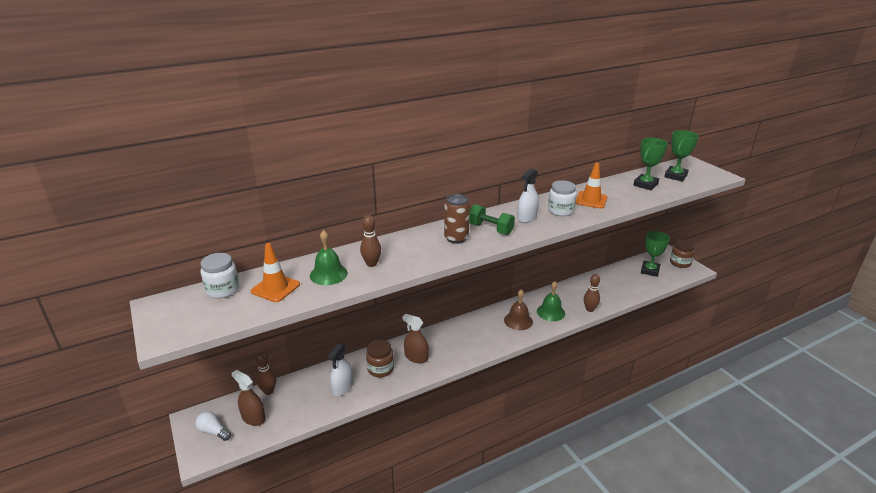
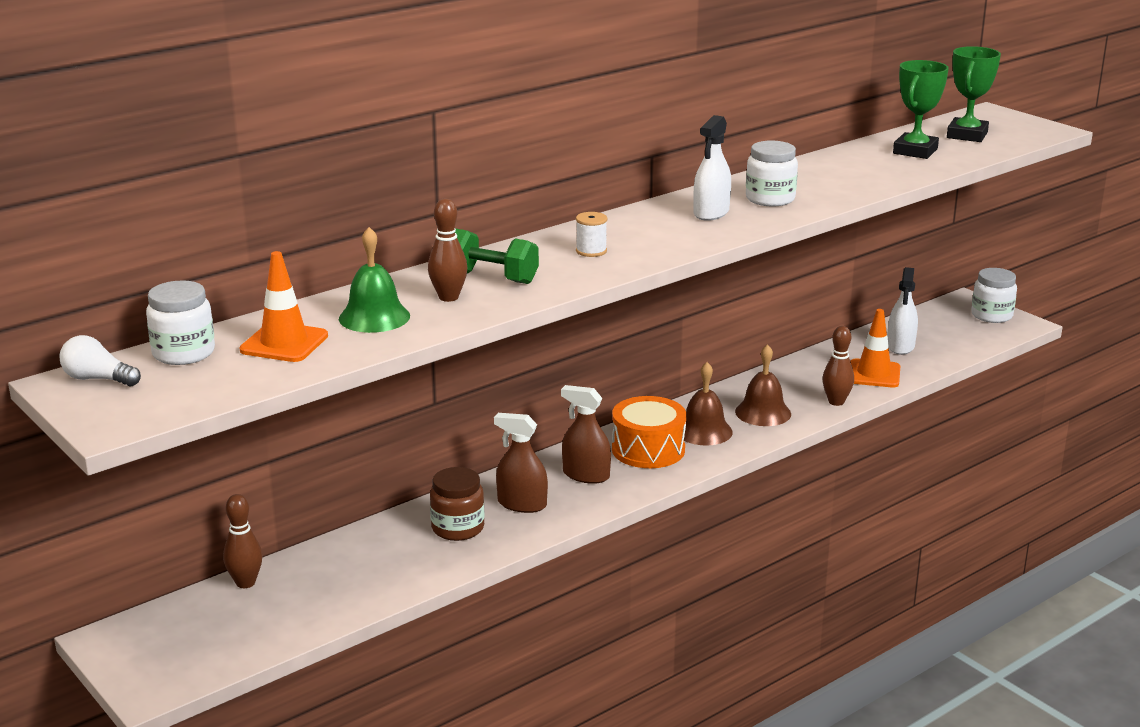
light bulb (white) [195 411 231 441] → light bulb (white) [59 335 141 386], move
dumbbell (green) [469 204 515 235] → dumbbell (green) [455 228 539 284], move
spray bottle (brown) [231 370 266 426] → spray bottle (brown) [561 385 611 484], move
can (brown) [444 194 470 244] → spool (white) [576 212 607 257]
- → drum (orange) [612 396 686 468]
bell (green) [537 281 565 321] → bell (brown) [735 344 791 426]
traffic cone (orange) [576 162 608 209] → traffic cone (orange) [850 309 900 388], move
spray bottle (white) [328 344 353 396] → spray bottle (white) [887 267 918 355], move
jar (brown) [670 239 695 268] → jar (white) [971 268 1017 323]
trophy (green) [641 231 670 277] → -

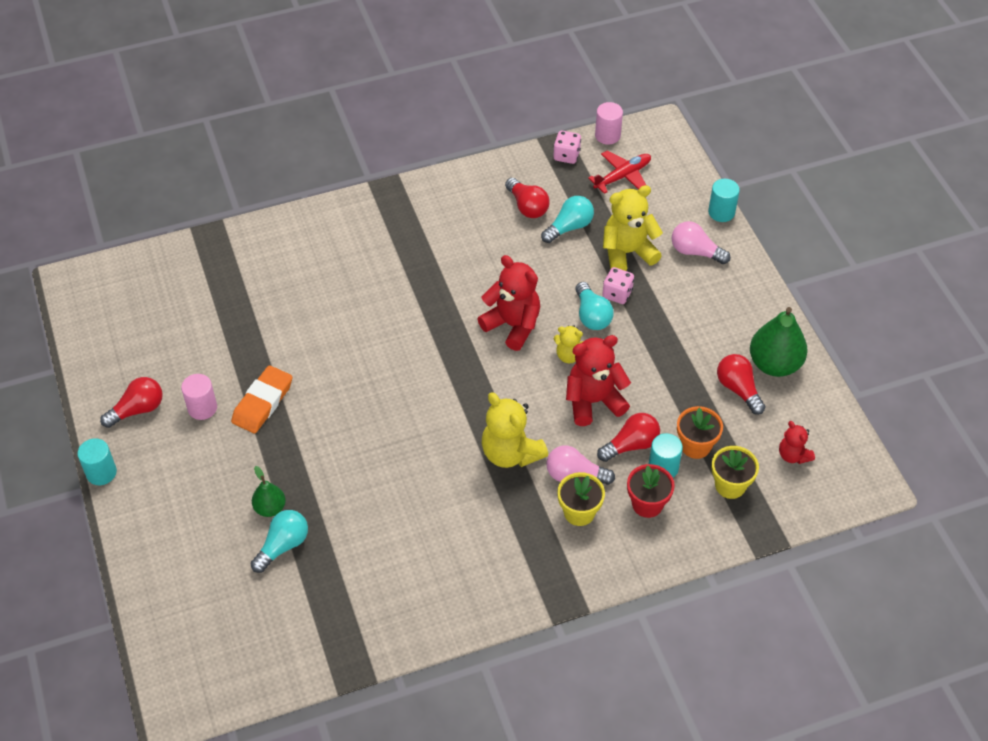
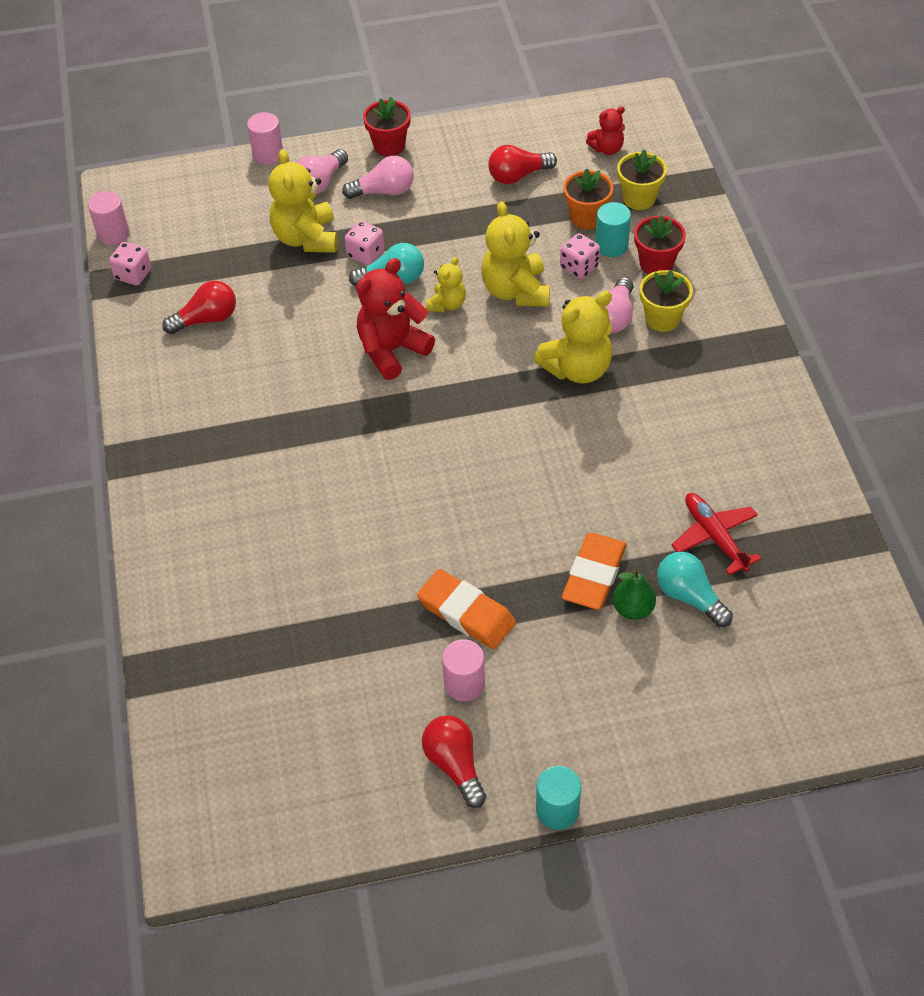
cylinder (turquoise) [708 179 740 222] → cylinder (pink) [247 112 283 165]
- → light bulb (pink) [342 156 414 199]
- → flower pot (red) [363 97 411 156]
teddy bear (red) [566 335 631 426] → teddy bear (yellow) [481 201 550 307]
light bulb (red) [597 413 660 462] → dice (pink) [560 233 600 279]
- → eraser (orange) [562 533 627 610]
plane (red) [588 150 651 194] → plane (red) [672 493 761 575], move
light bulb (turquoise) [541 196 594 243] → -
pear (green) [750 307 808 377] → -

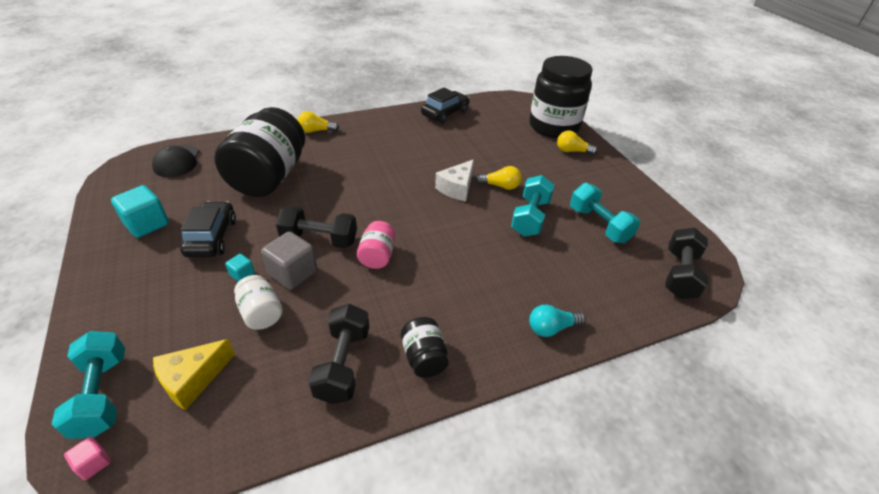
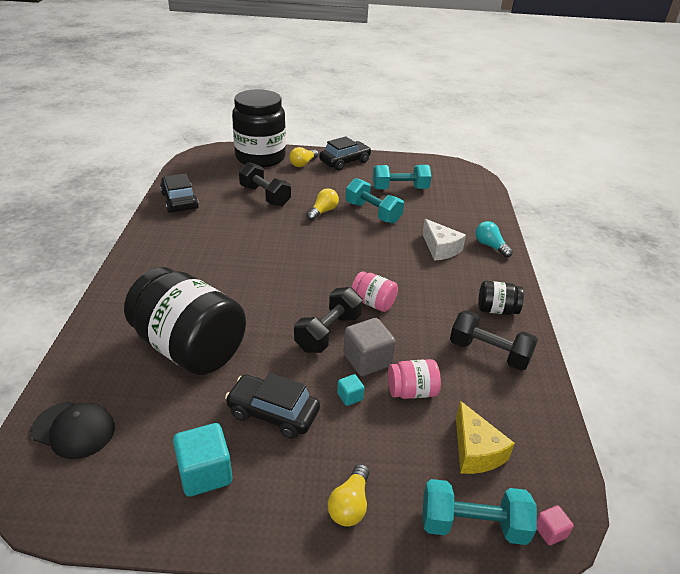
dumbbell (black) [665 228 708 299] → dumbbell (black) [239 162 291 207], move
- → car (black) [319 136 372 171]
light bulb (yellow) [297 111 339 133] → light bulb (yellow) [328 464 369 527], move
jar (white) [234 275 283 330] → jar (pink) [388 359 441 399]
cheese (white) [435 159 474 201] → cheese (white) [422 219 466 261], move
light bulb (turquoise) [529 304 586 337] → light bulb (turquoise) [475 221 513 258], 135 degrees clockwise

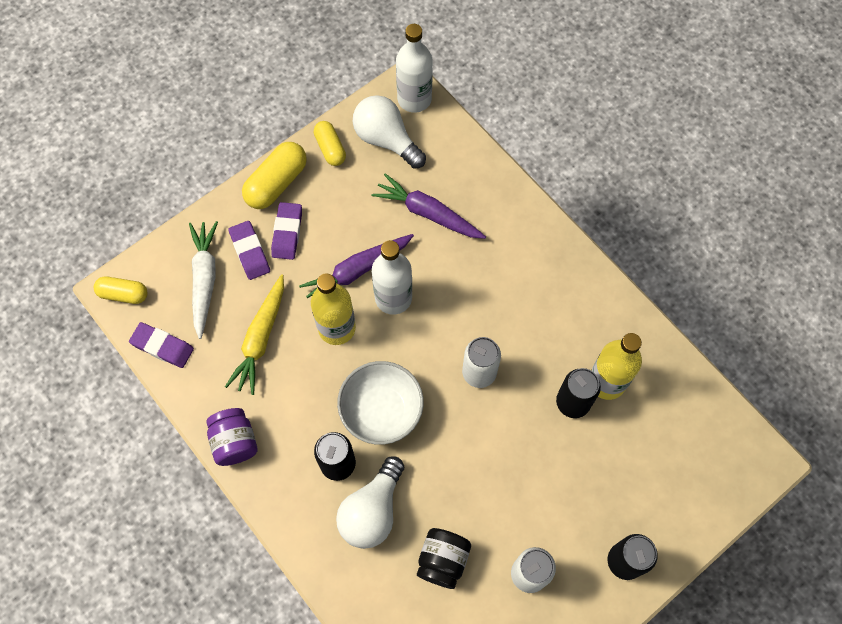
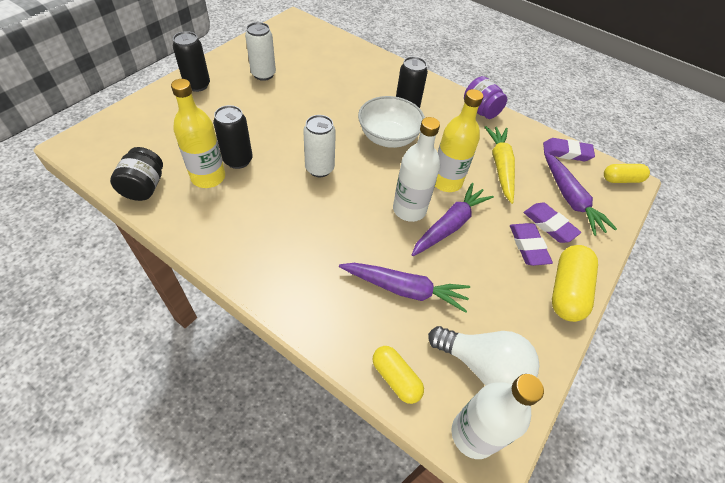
jar (black) [417 528 471 589] → jar (black) [110 147 163 201], move
capsule (yellow) [314 121 346 166] → capsule (yellow) [372 346 424 404], move
carrot (white) [189 221 218 339] → carrot (purple) [544 152 617 236]
light bulb (white) [336 456 404 549] → -

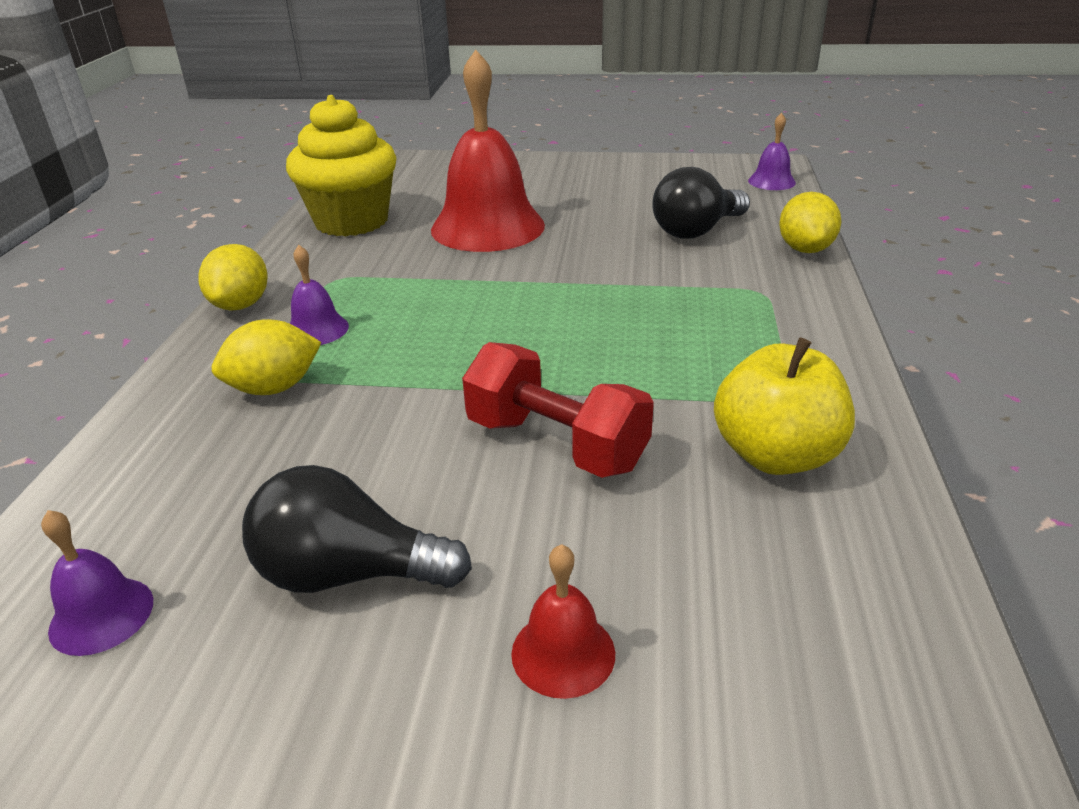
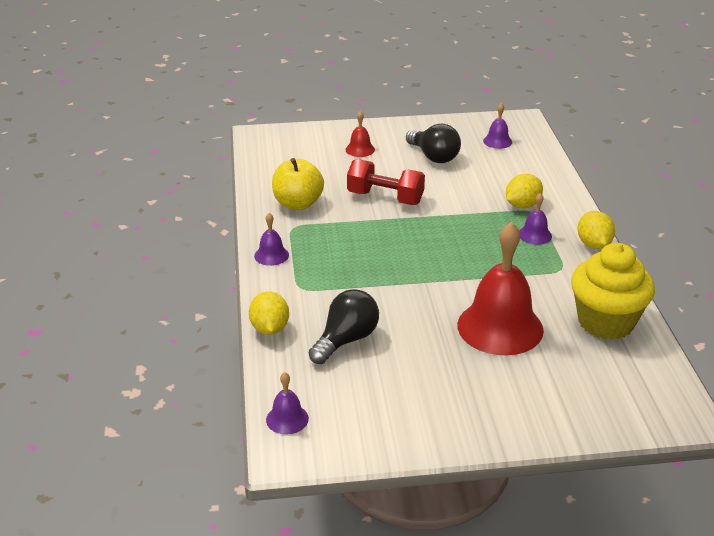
- → bell (purple) [254 213 289 266]
light bulb (black) [242 465 472 593] → light bulb (black) [406 124 461 163], 60 degrees clockwise

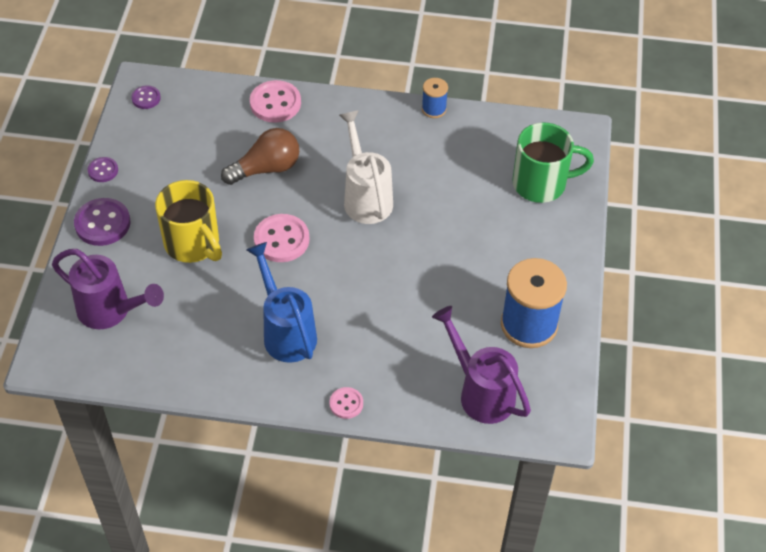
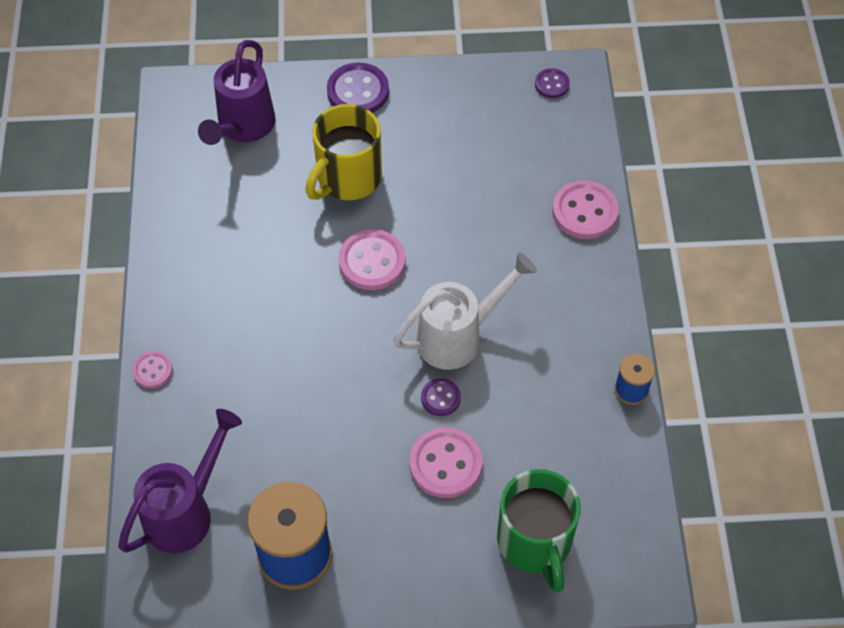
- → button (pink) [409 427 482 498]
button (purple) [88 157 118 182] → button (purple) [421 378 461 416], move
light bulb (brown) [221 128 299 185] → -
watering can (blue) [246 242 317 363] → -

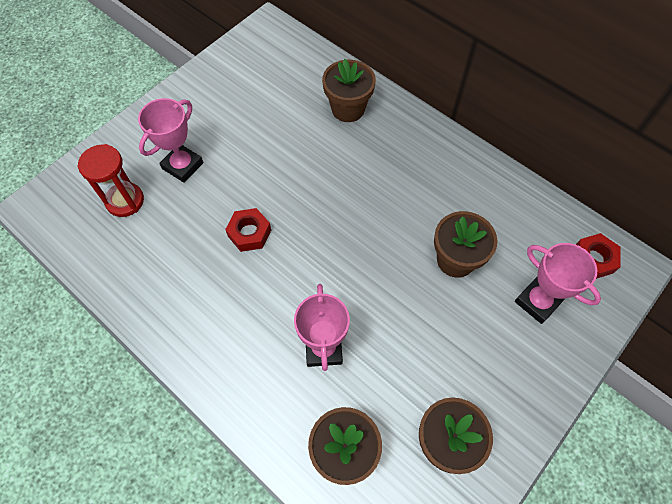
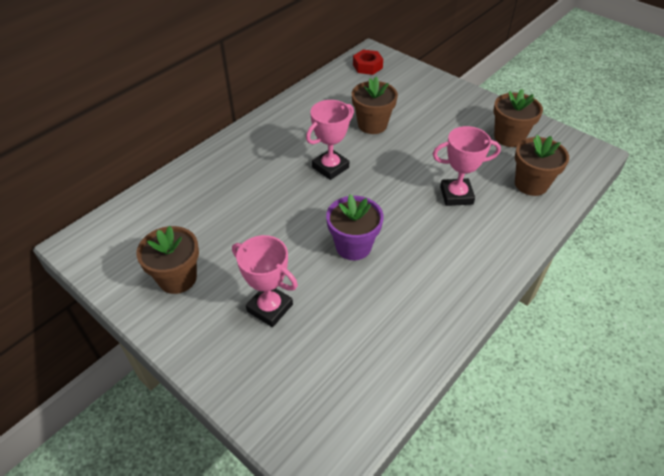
flower pot (brown) [322 59 376 122] → flower pot (brown) [136 226 199 294], move
trophy (pink) [515 243 601 324] → trophy (pink) [306 100 354 180], move
nut (red) [225 208 271 252] → flower pot (purple) [326 194 384 260]
hourglass (red) [77 144 144 217] → -

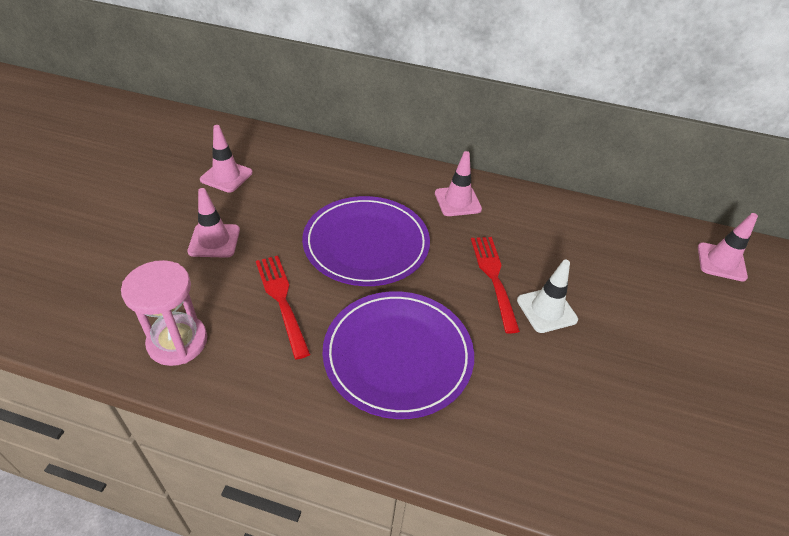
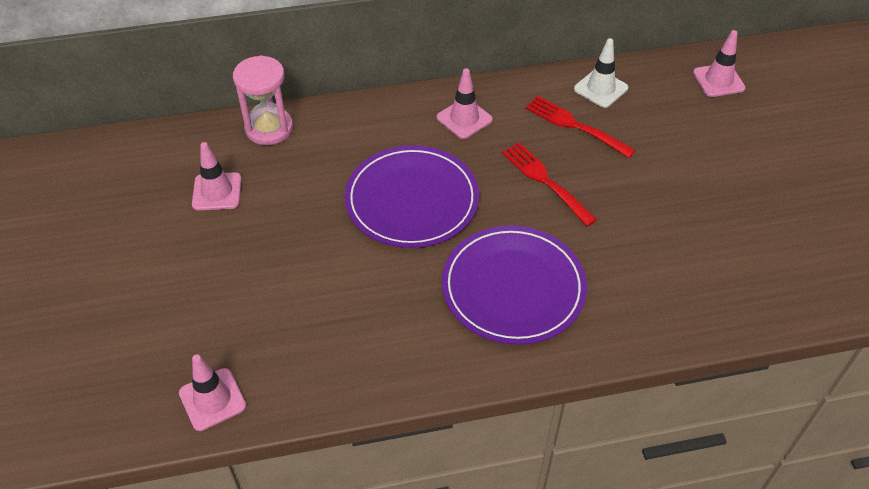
traffic cone (pink) [187 188 240 258] → traffic cone (pink) [179 355 246 431], move
hourglass (pink) [121 260 207 366] → hourglass (pink) [233 55 293 145], move
fork (red) [256 256 310 360] → fork (red) [525 96 636 158], move
traffic cone (white) [517 260 578 333] → traffic cone (white) [574 38 628 108], move

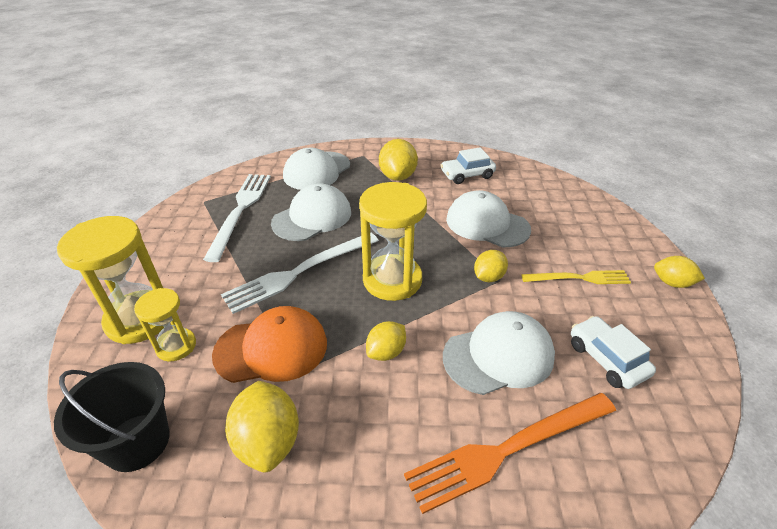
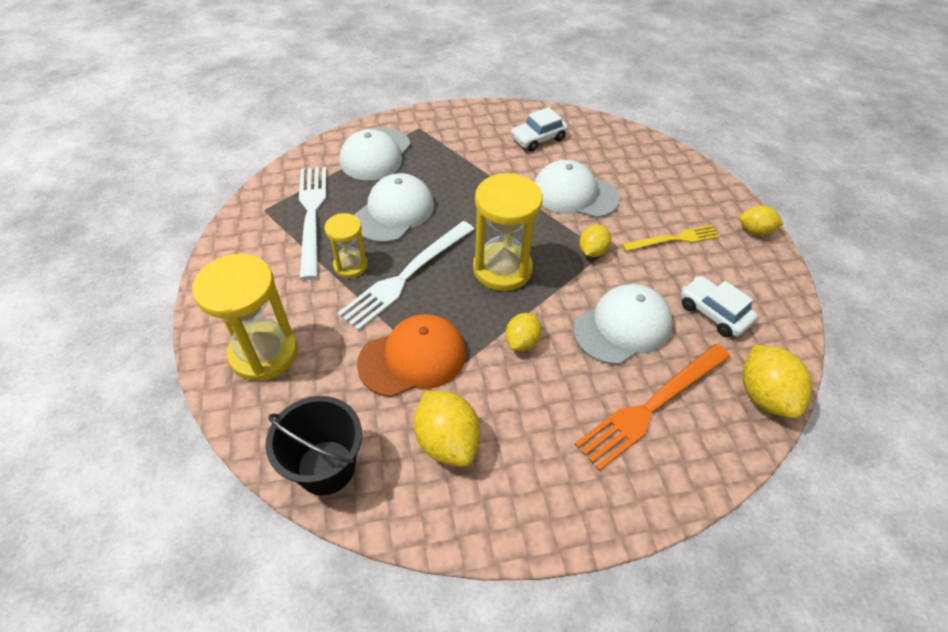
hourglass (yellow) [134 288 196 361] → hourglass (yellow) [324 213 368 278], move
lemon (yellow) [379 139 418 181] → lemon (yellow) [742 345 812 419], move

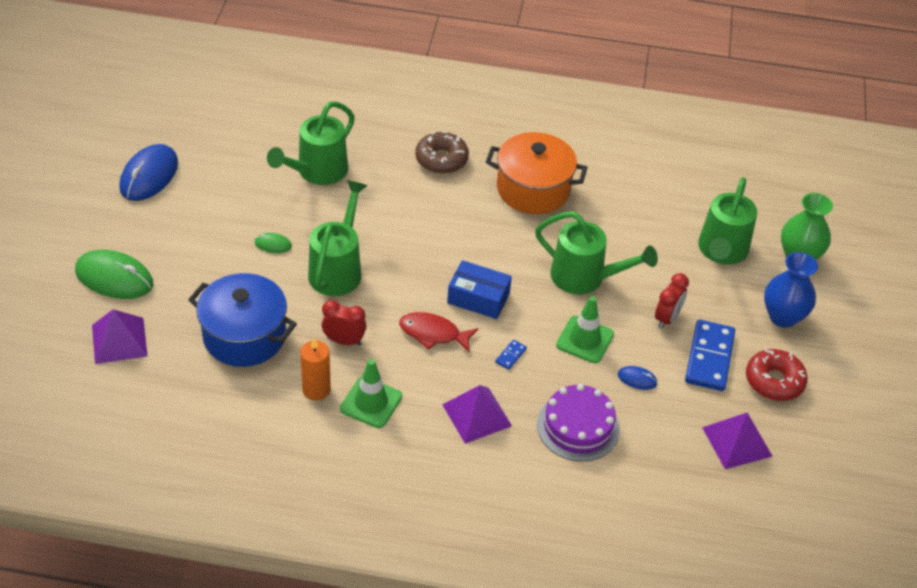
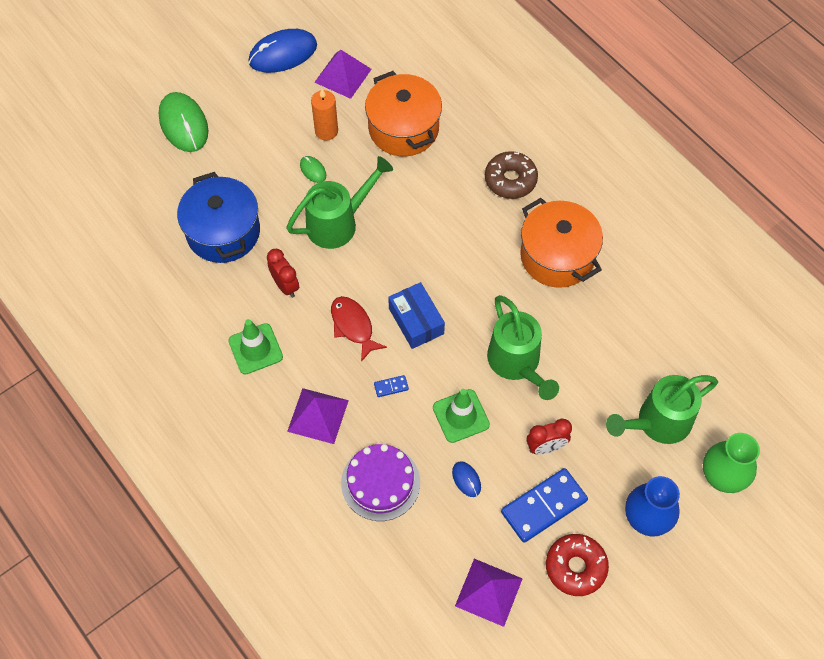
candle (orange) [300 338 331 401] → candle (orange) [311 89 338 141], move
pyramid (purple) [92 309 148 364] → pyramid (purple) [314 50 372 99], move
watering can (green) [267 101 355 185] → pot (orange) [365 71 442 157]

